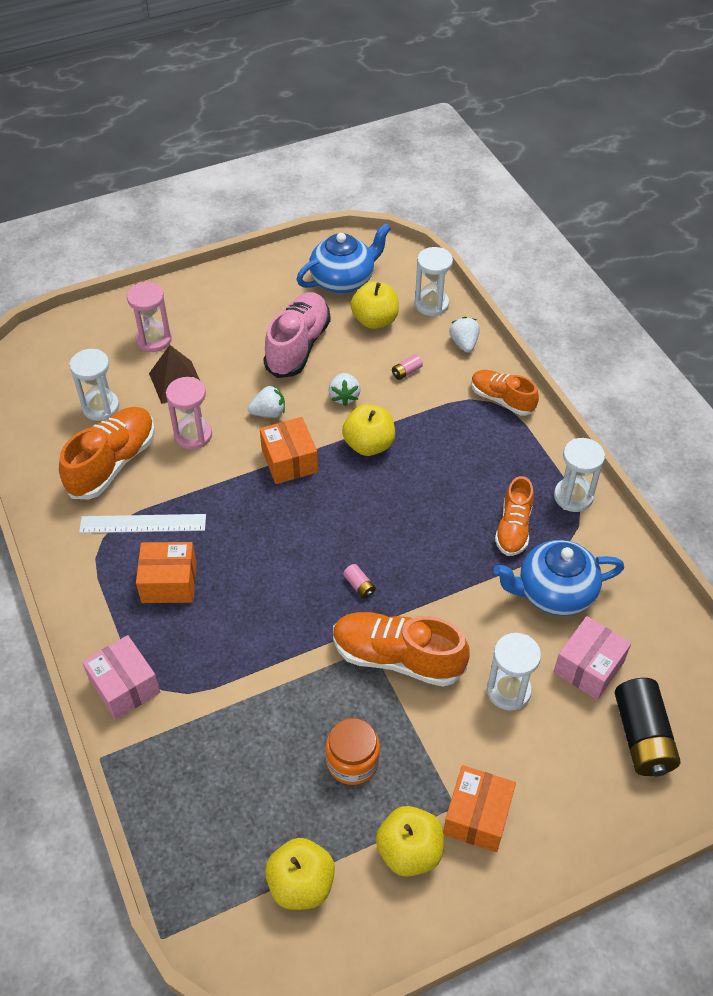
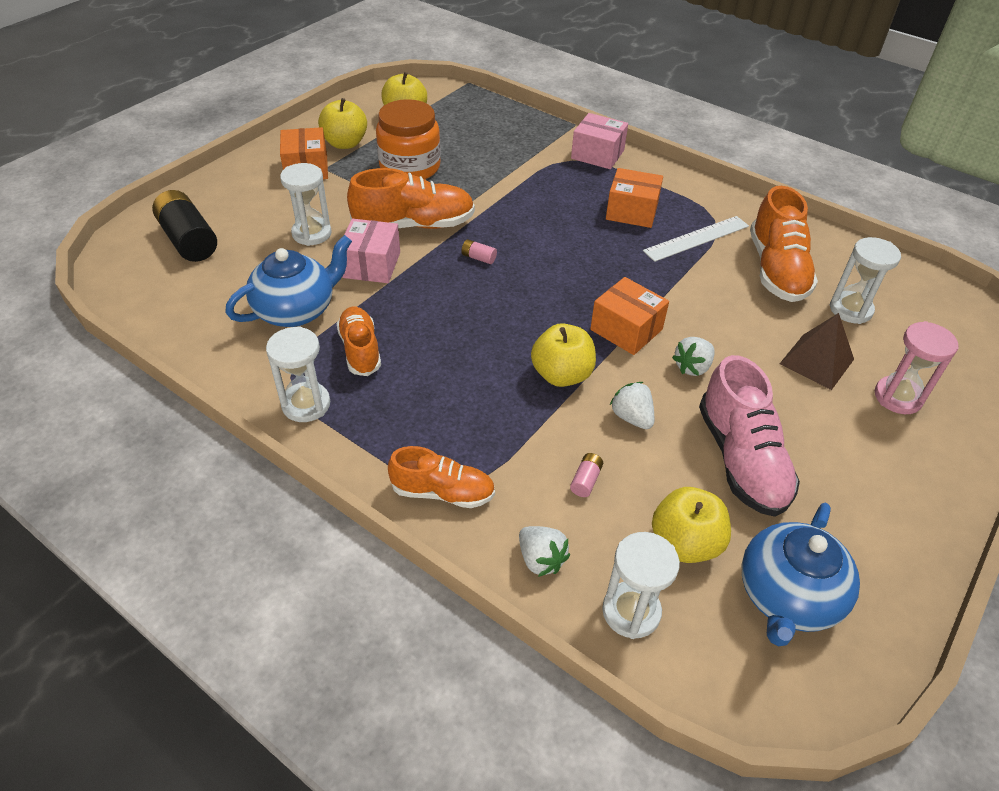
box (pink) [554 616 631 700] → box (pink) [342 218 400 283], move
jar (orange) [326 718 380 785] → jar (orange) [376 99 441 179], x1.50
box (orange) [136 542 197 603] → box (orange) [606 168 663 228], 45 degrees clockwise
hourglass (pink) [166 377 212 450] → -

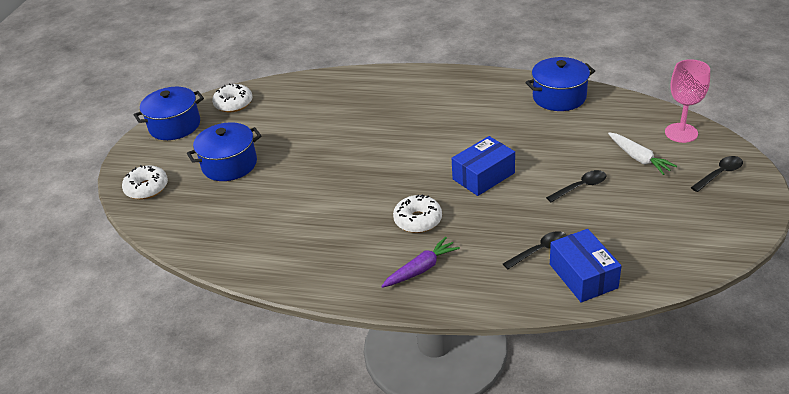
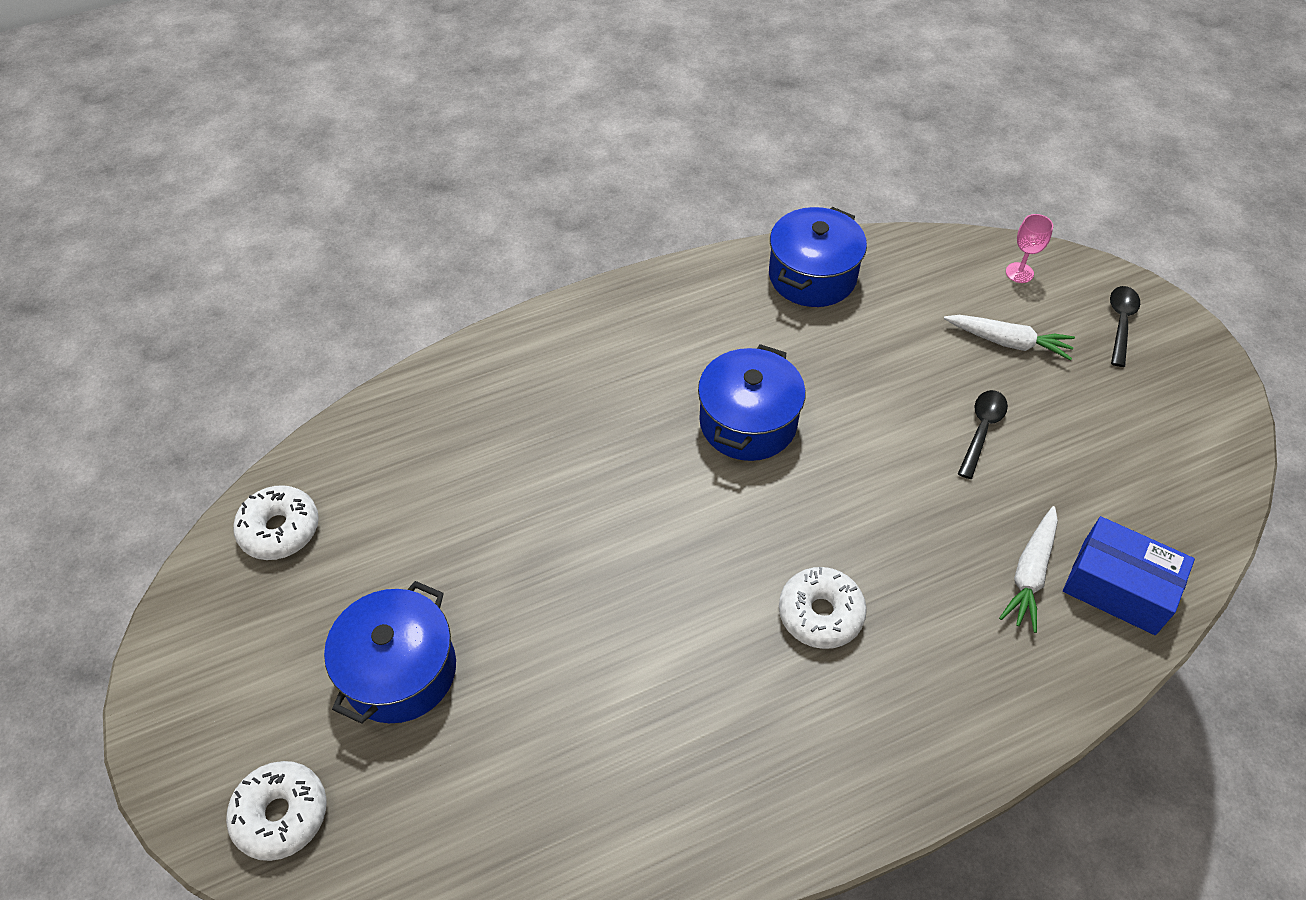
pot (blue) [134 87 204 140] → pot (blue) [698 344 806 461], move
spoon (black) [503 231 567 269] → carrot (white) [999 506 1058 633]
goblet (pink) [665 59 710 143] → goblet (pink) [1006 214 1053 283], x0.57
carrot (purple) [381 237 460 288] → -
box (blue) [452 136 515 196] → -

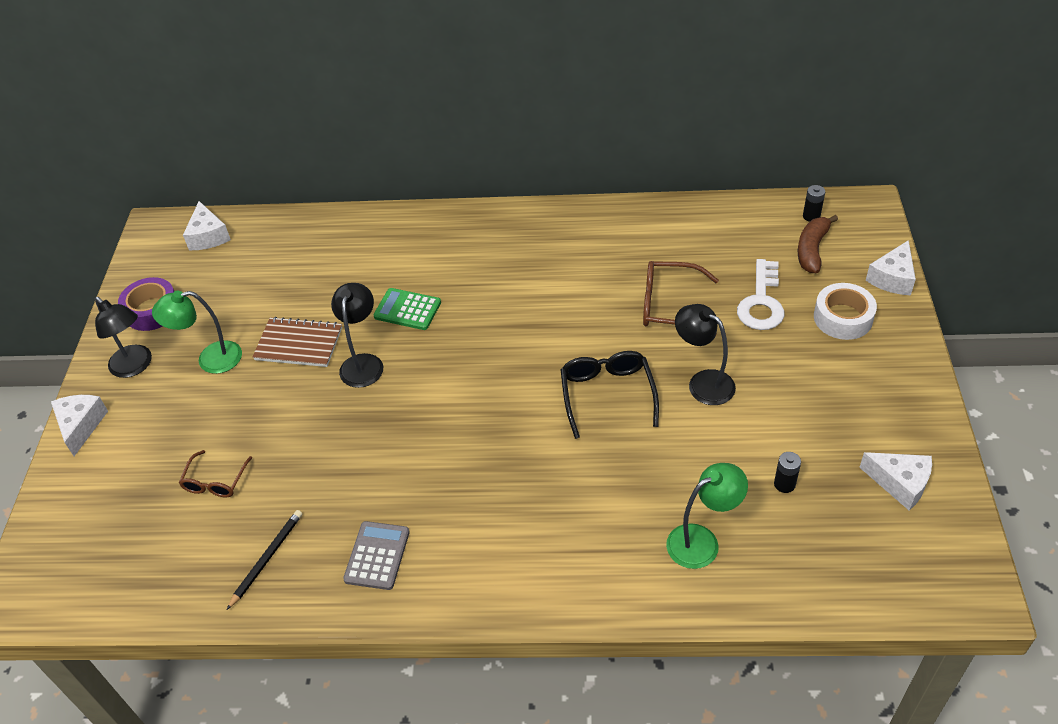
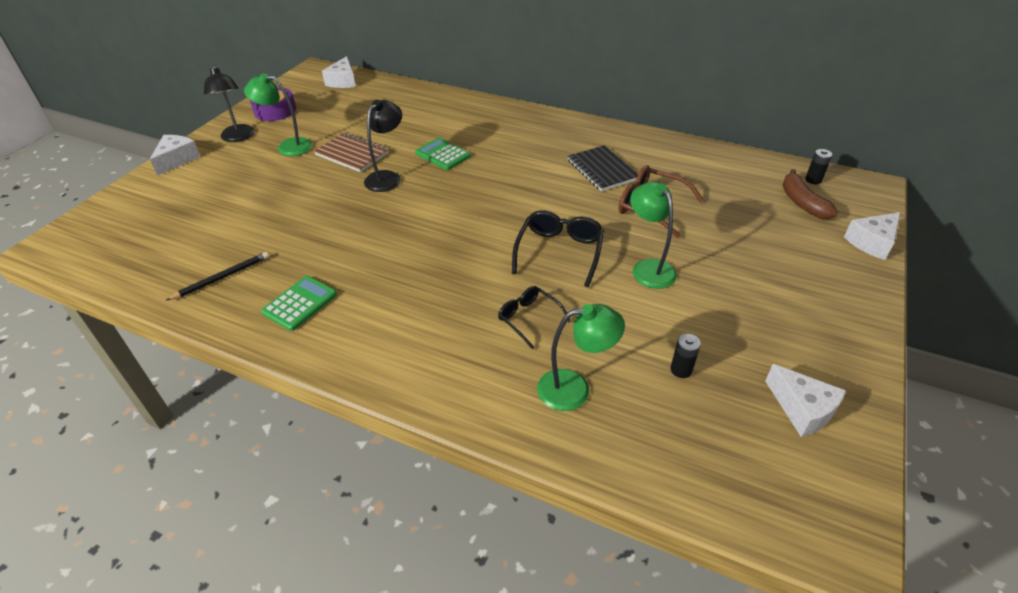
calculator (grey) [343 521 410 590] → calculator (green) [261 276 337 331]
- → glasses (black) [498 286 571 350]
- → notebook (black) [568 145 638 191]
lamp (black) [675 304 736 405] → lamp (green) [630 182 677 289]
banana (brown) [798 215 838 273] → banana (brown) [783 169 839 219], 60 degrees counterclockwise
glasses (brown) [179 450 252 497] → -
key (white) [737 259 784 330] → -
tape (white) [814 283 877 340] → -

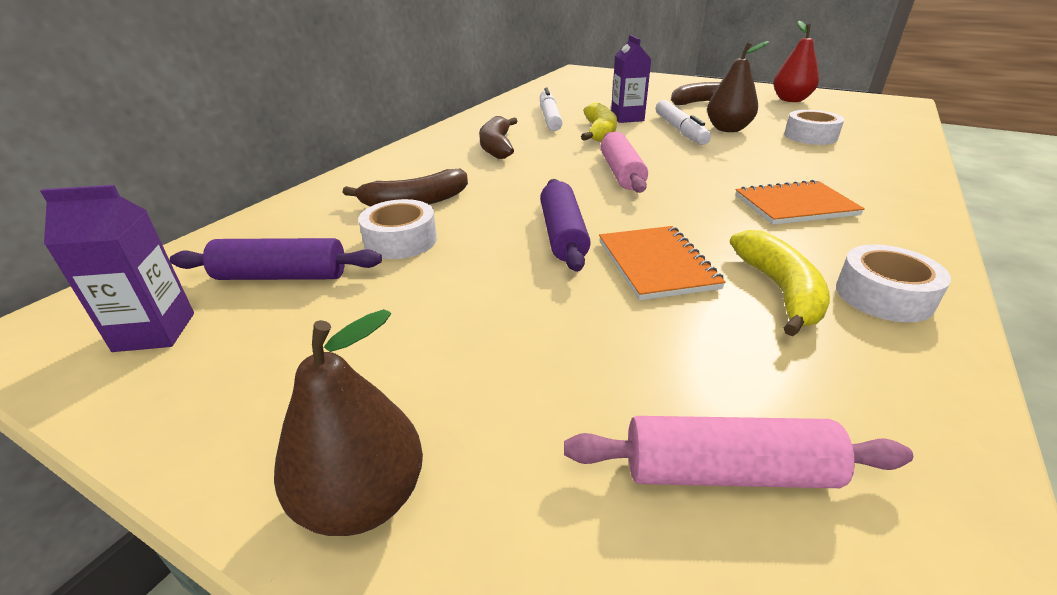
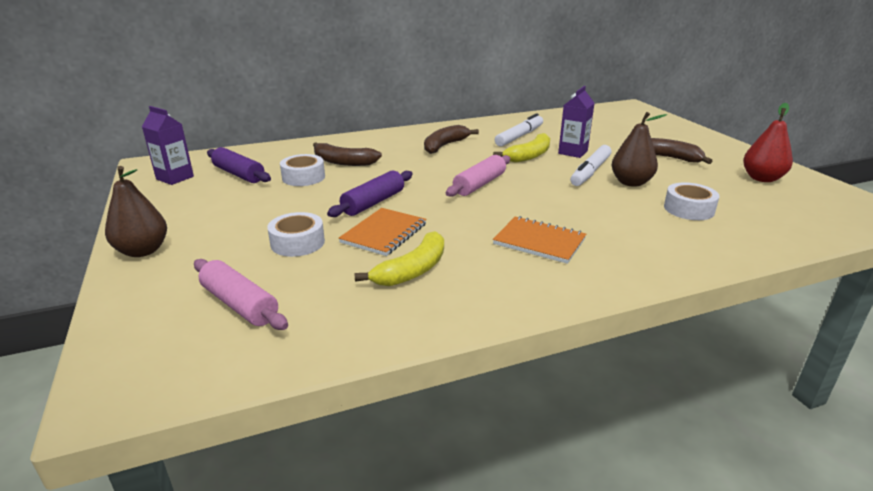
tape (white) [836 245 951 322] → tape (white) [267 212 325 257], move

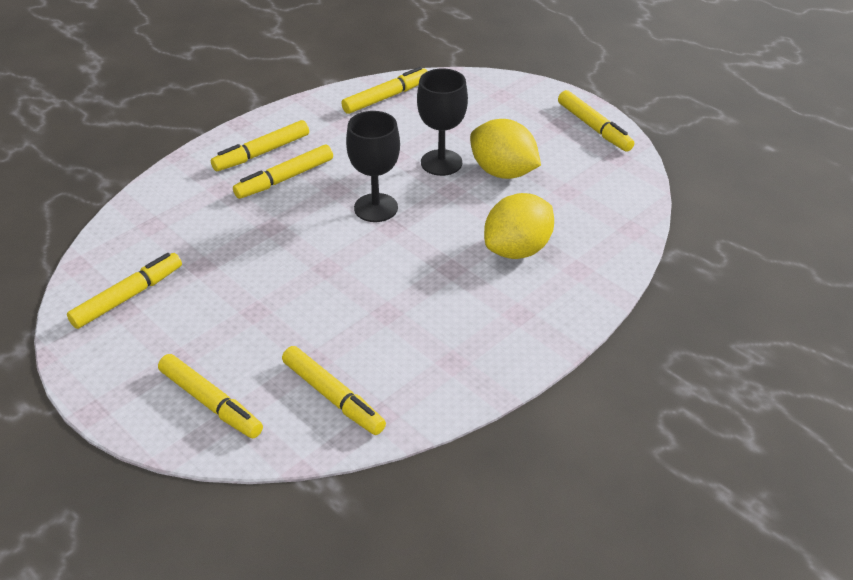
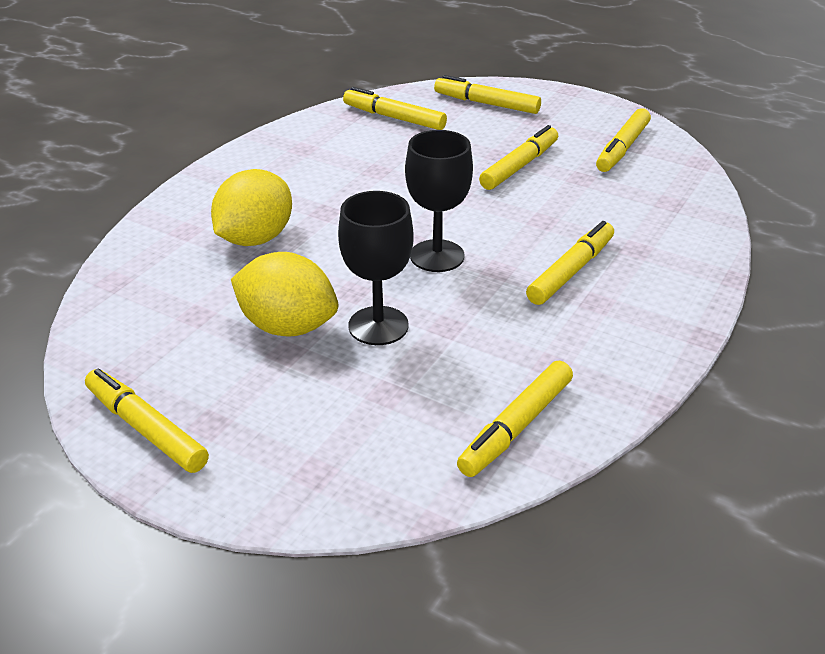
marker (yellow) [211 120 309 171] → marker (yellow) [479 125 558 190], move

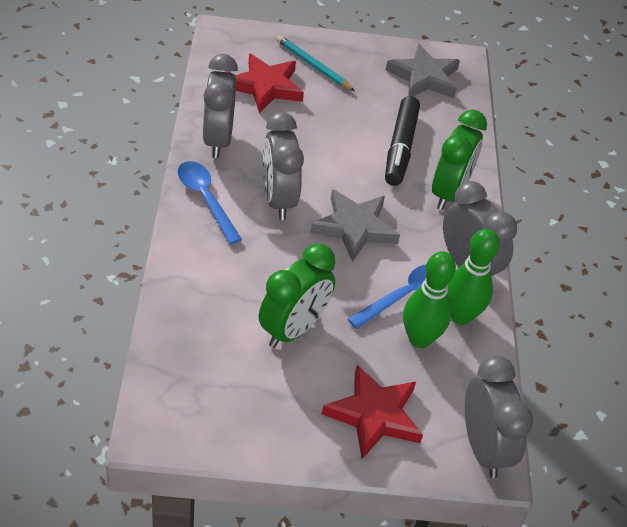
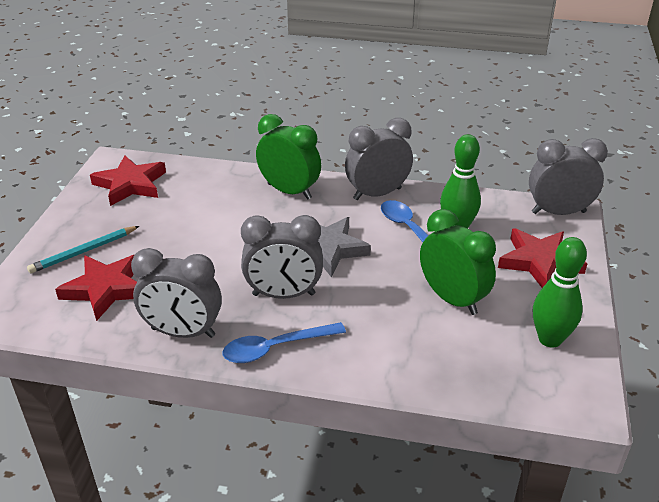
star (grey) [386 44 460 98] → star (red) [90 155 166 206]
bowling pin (green) [448 229 499 325] → bowling pin (green) [533 237 587 348], move
marker (black) [385 96 420 186] → -

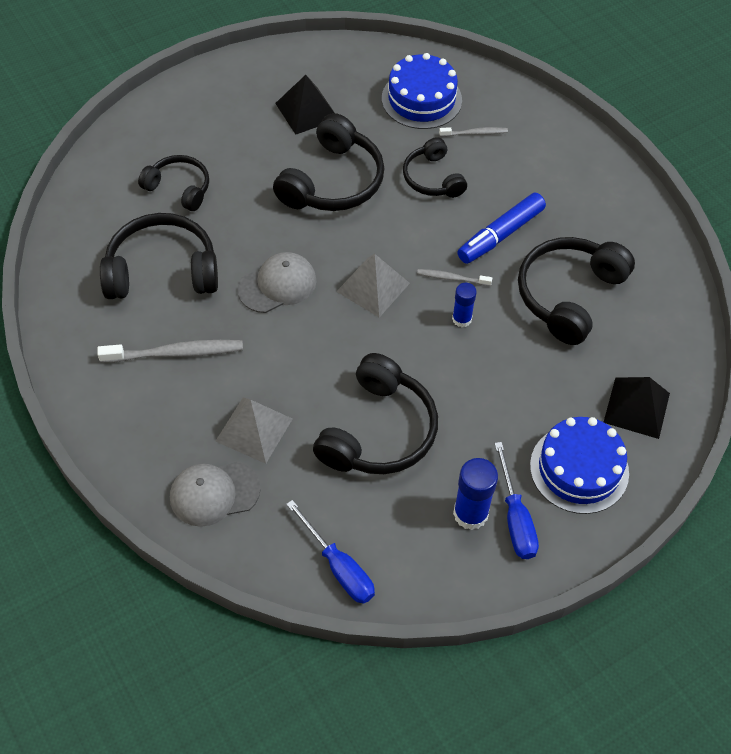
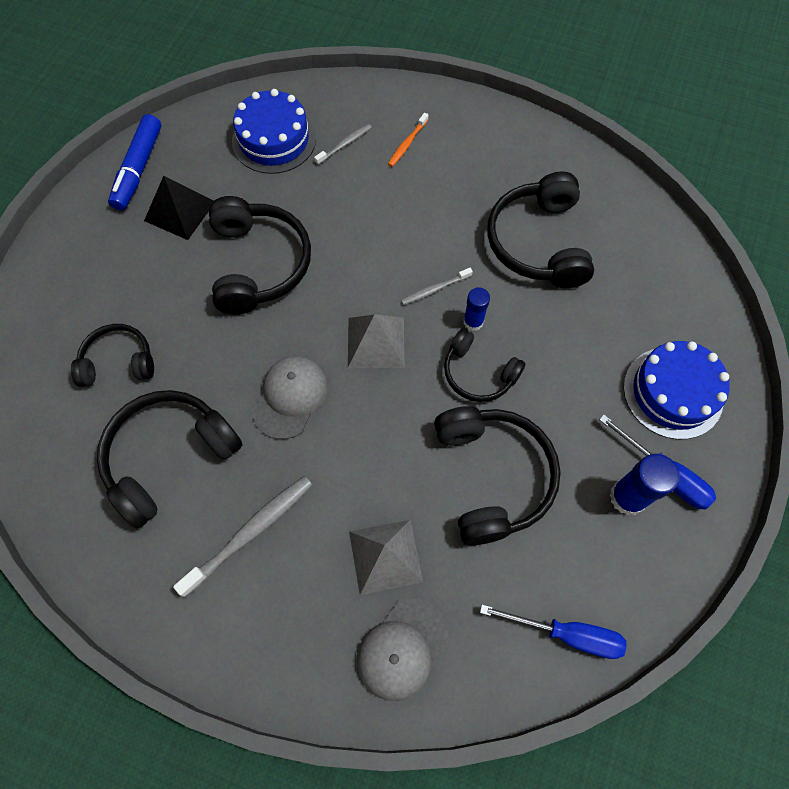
marker (blue) [457 193 546 264] → marker (blue) [108 114 162 211], move
- → toothbrush (orange) [388 113 428 167]
headphones (black) [403 137 467 198] → headphones (black) [444 328 525 402], move
pyramid (black) [604 377 670 439] → -

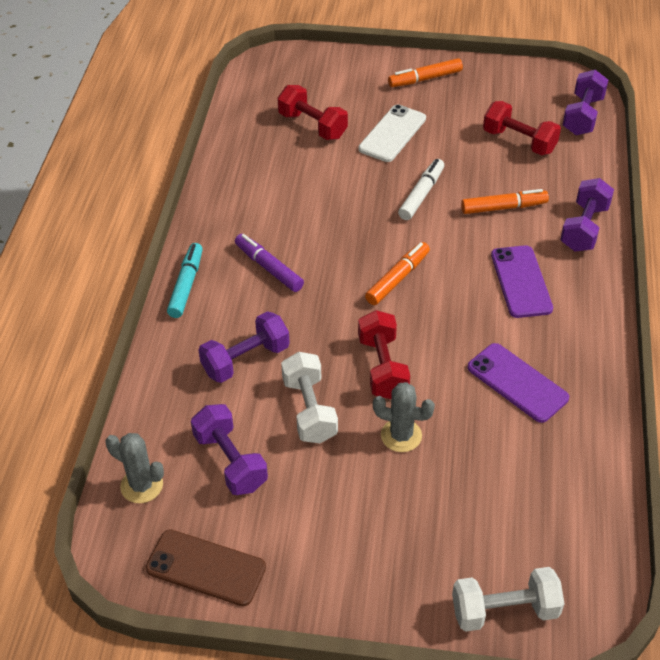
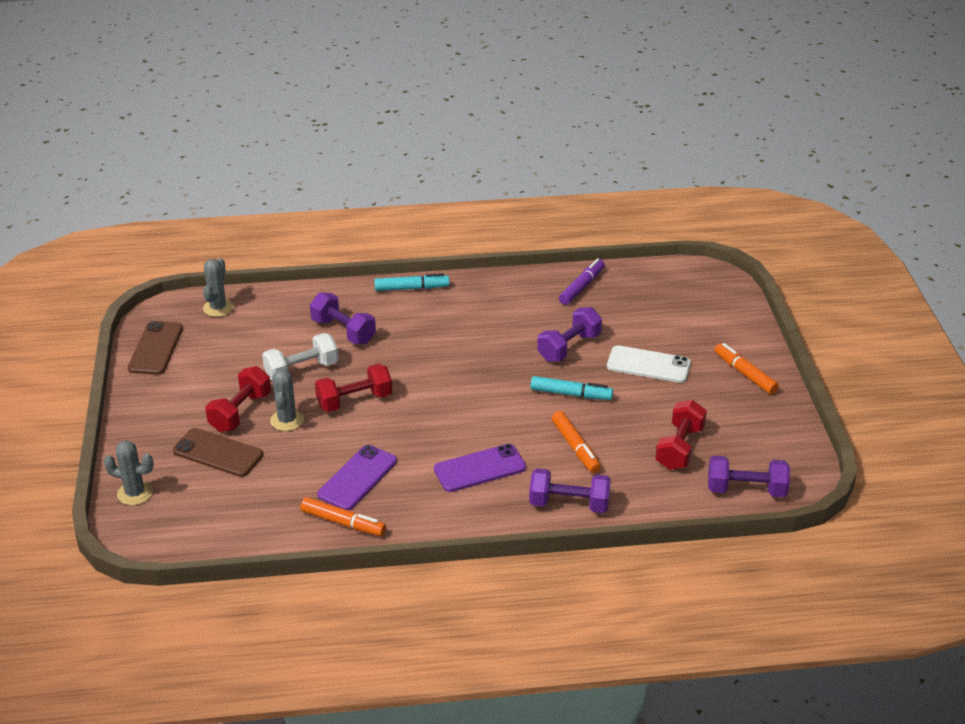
dumbbell (white) [452 567 564 632] → cactus (grey) [104 440 154 505]
- → phone (brown) [173 428 263 477]
dumbbell (red) [277 85 348 140] → dumbbell (red) [205 366 271 432], move
marker (orange) [365 242 430 305] → marker (orange) [300 497 386 536], move
marker (white) [398 159 444 220] → marker (turquoise) [531 376 613 400]
dumbbell (purple) [191 404 268 495] → dumbbell (purple) [537 307 602 362], move
marker (purple) [235 234 304 292] → marker (purple) [559 258 605 305], move

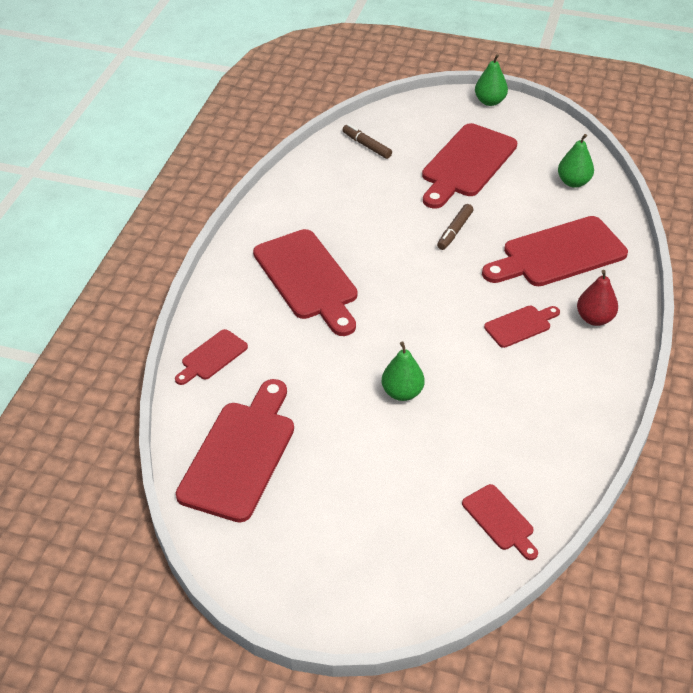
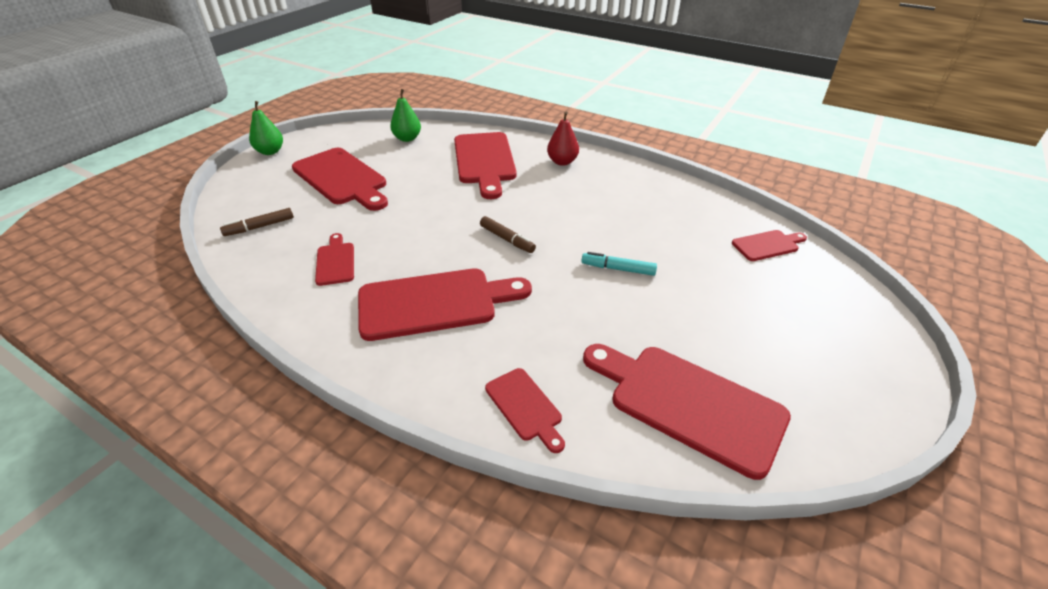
cutting board (red) [484 306 560 348] → cutting board (red) [315 233 354 286], move
marker (brown) [437 204 473 250] → marker (brown) [480 216 536 253], move
pear (green) [382 342 424 401] → marker (turquoise) [581 252 657 276]

